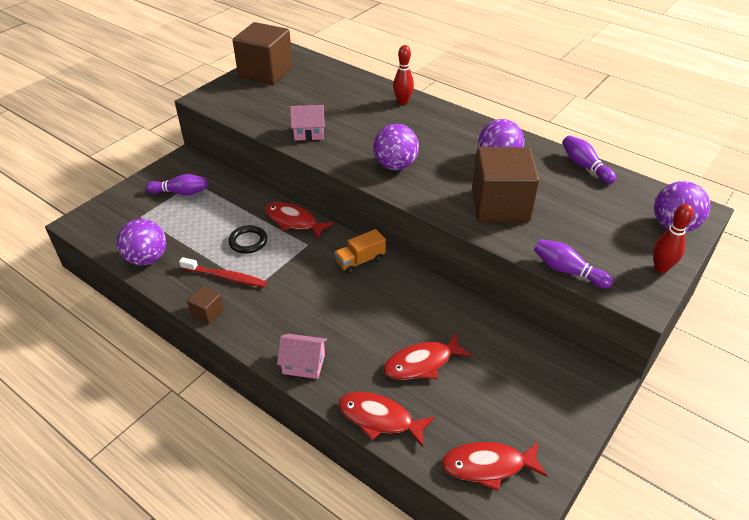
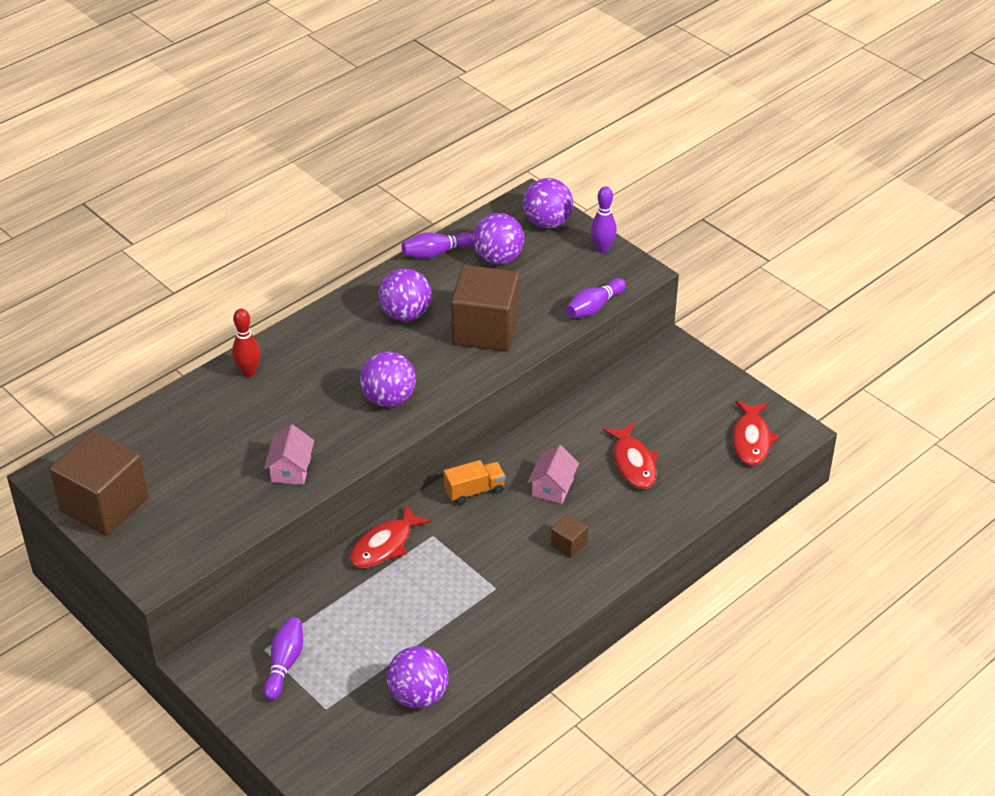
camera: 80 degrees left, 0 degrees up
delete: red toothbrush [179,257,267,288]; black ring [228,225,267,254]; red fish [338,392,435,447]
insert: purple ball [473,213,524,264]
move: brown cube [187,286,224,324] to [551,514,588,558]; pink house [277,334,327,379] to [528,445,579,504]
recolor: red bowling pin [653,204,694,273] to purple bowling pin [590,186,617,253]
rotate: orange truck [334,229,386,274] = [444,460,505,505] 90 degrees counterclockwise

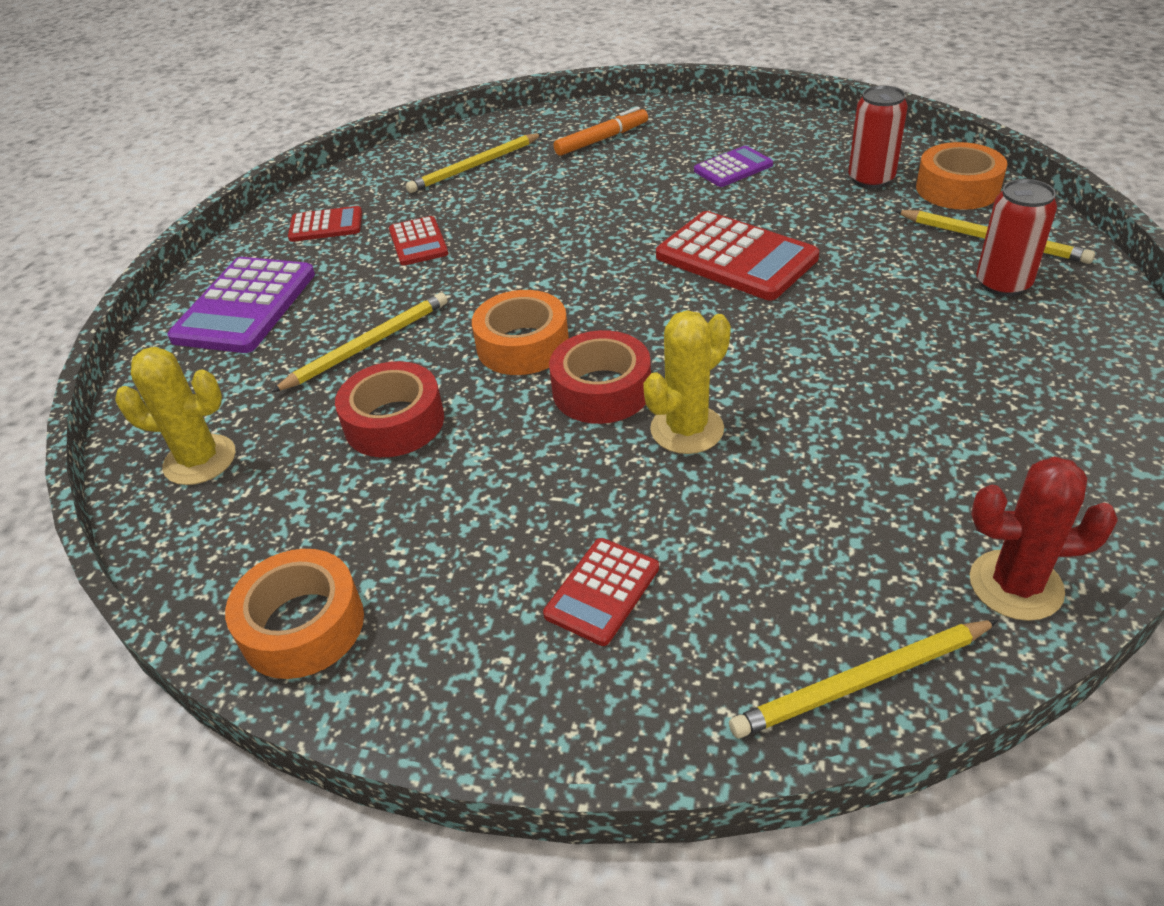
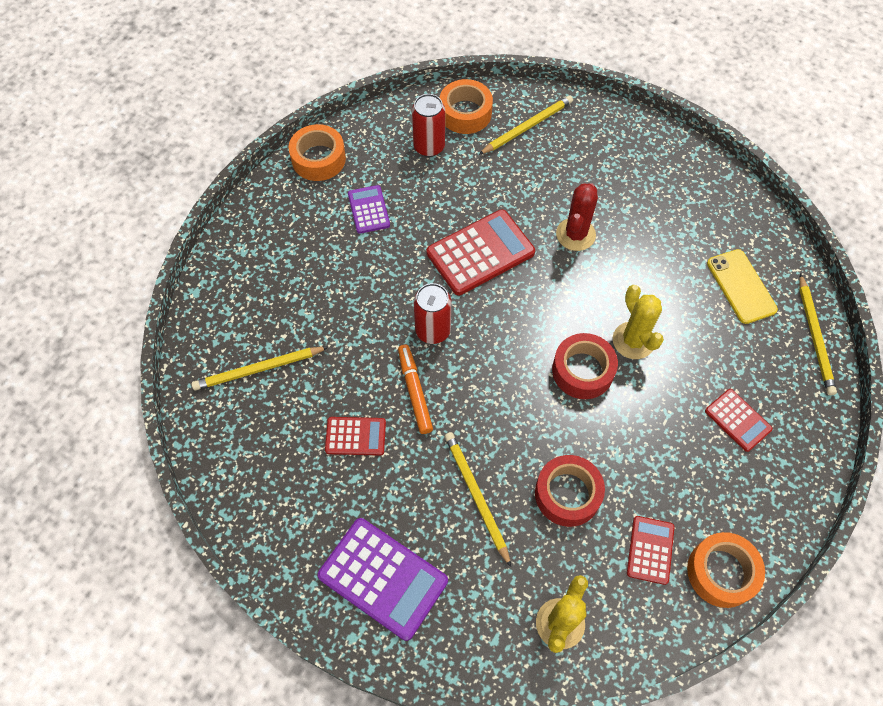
camera: 75 degrees left, 20 degrees up
insert: yellow phone [707,249,778,324]
move: red calculator [288,206,362,242] to [627,516,675,585]; orange tape [472,290,569,375] to [289,124,346,181]; orange marker [554,107,648,156] to [398,345,433,434]; red cactus [970,456,1118,621] to [556,183,598,251]; red can [976,179,1057,296] to [414,283,451,344]
rotate: yellow pencil [406,133,543,193] = [191,347,328,390] 90 degrees clockwise

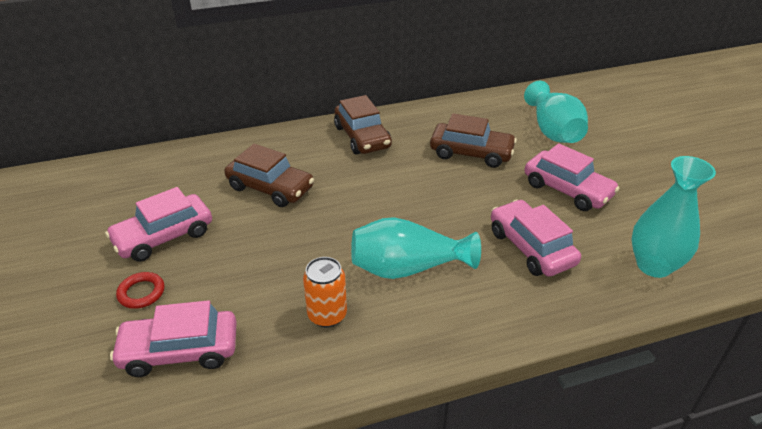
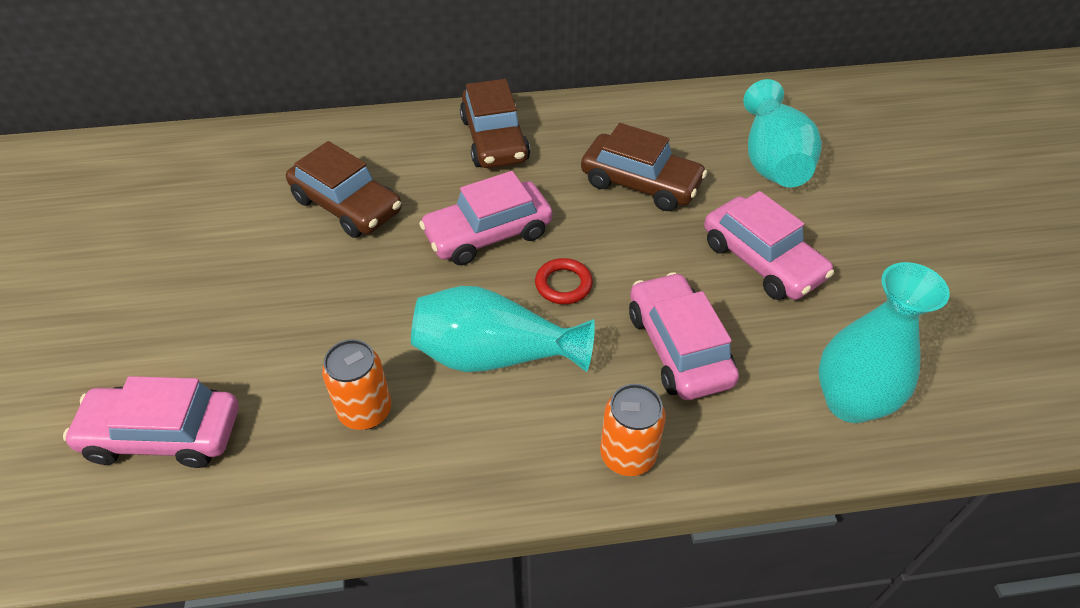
camera: 10 degrees right, 10 degrees up
insert: orange can [600,384,666,476]
move: pink car [105,187,212,262] to [419,171,553,266]; red ring [116,272,165,309] to [535,258,593,304]

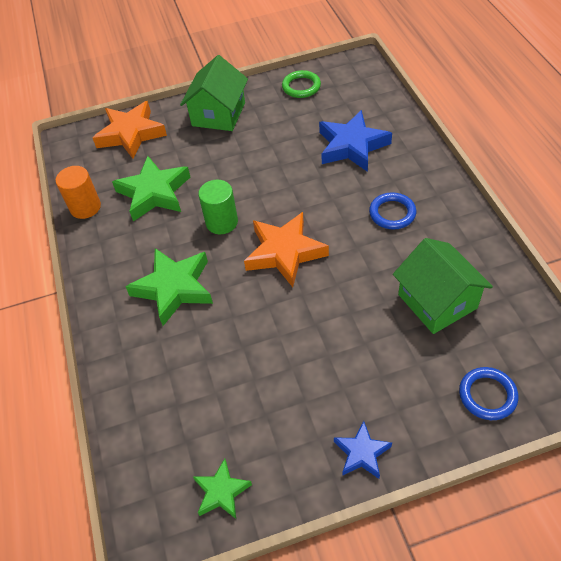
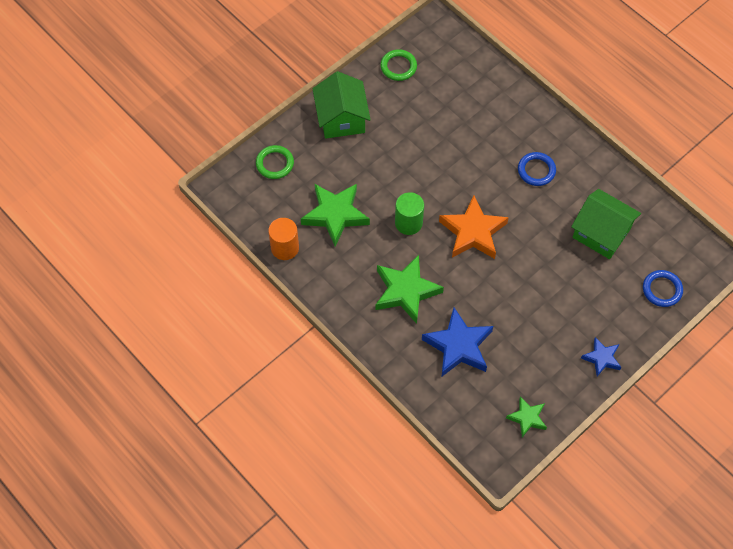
camera: 30 degrees left, 10 degrees up
move: blue star [319,110,392,172] to [422,307,493,376]
replace: orange star [93,101,167,159] to green ring [256,145,294,179]

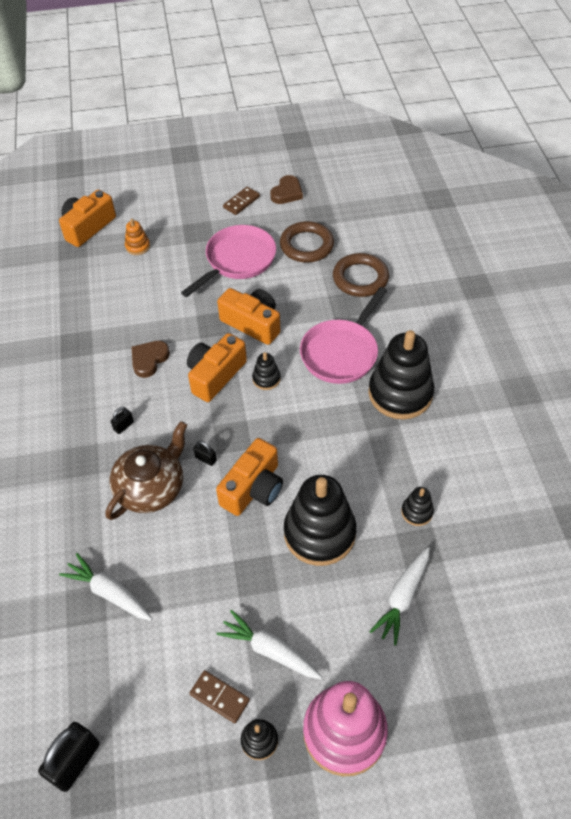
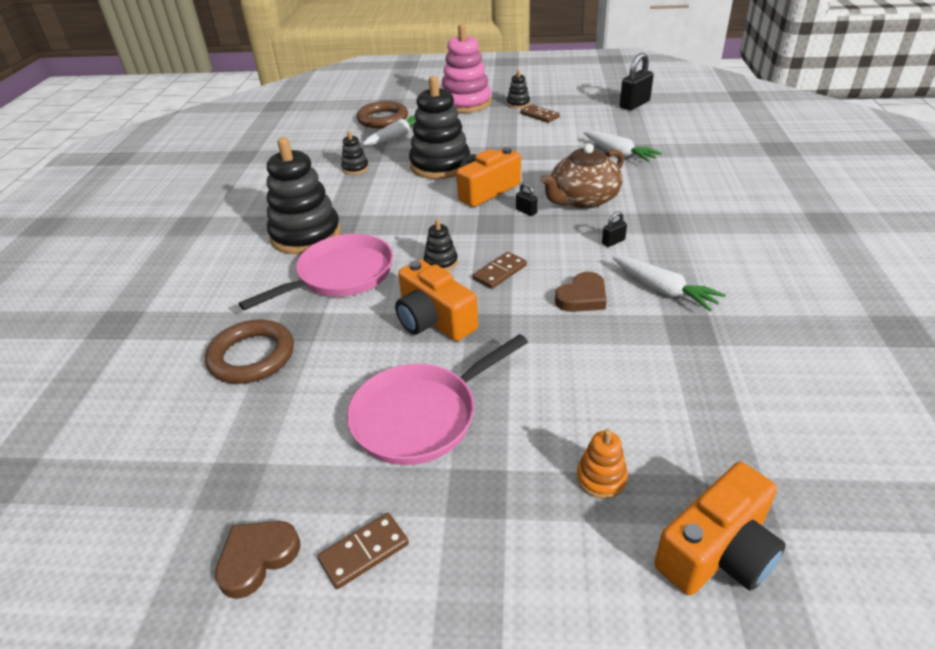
camera: 165 degrees left, 15 degrees down
move: white carrot [216,610,322,679] to [612,256,726,311]; brown ring [280,221,334,263] to [356,101,408,128]
replace: orange camera [187,333,247,402] to brown domino [473,252,527,289]

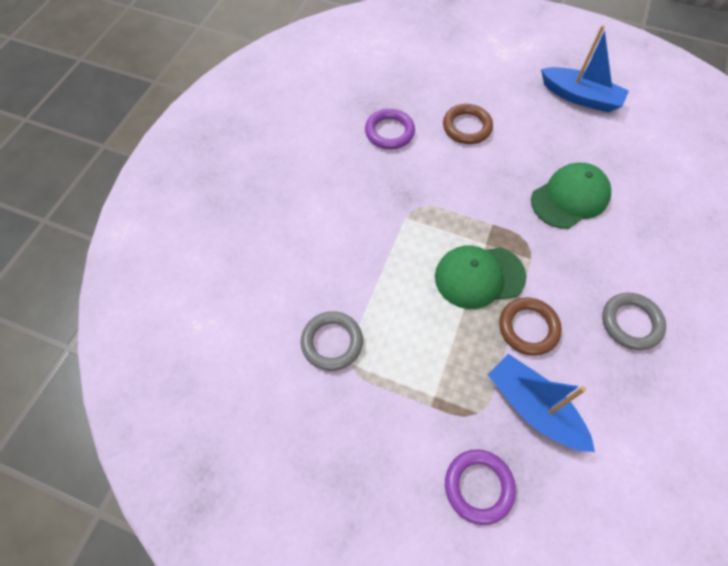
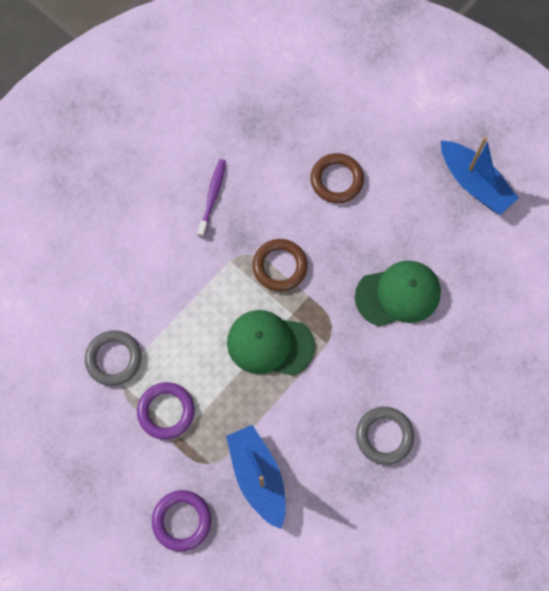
camera: 20 degrees right, 10 degrees up
insert: purple toothbrush [198,159,226,238]
move: purple ring [365,109,415,149] to [137,382,195,440]; brown ring [499,297,562,356] to [253,239,308,291]

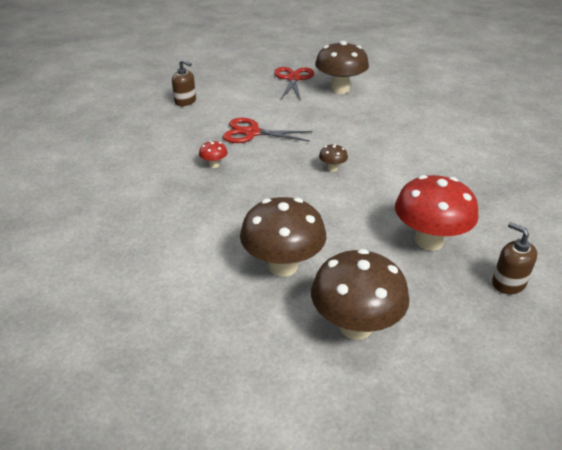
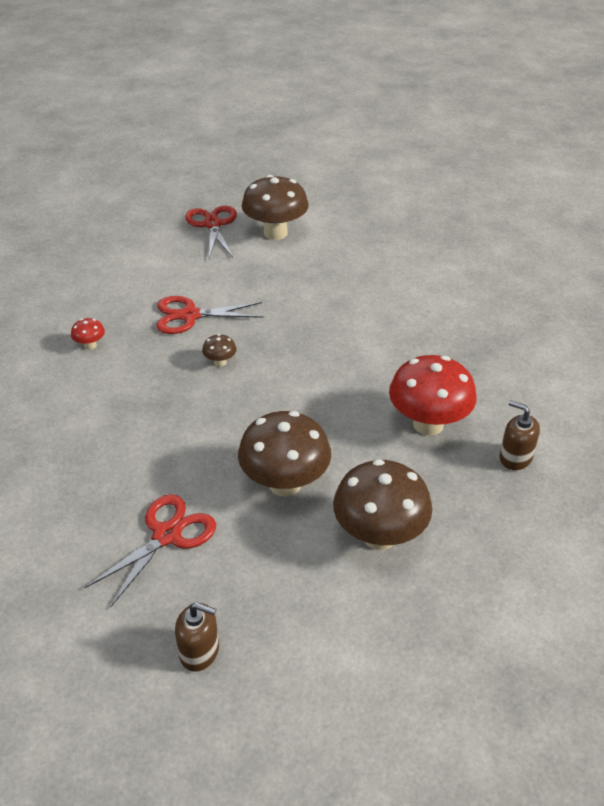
camera: 15 degrees left, 5 degrees up
insert: red scissors [84,494,216,608]
move: brown soap dispenser [172,60,196,106] to [175,602,219,672]; red mushroom [199,141,228,168] to [71,318,105,350]; brown mushroom [319,144,348,172] to [202,334,236,367]

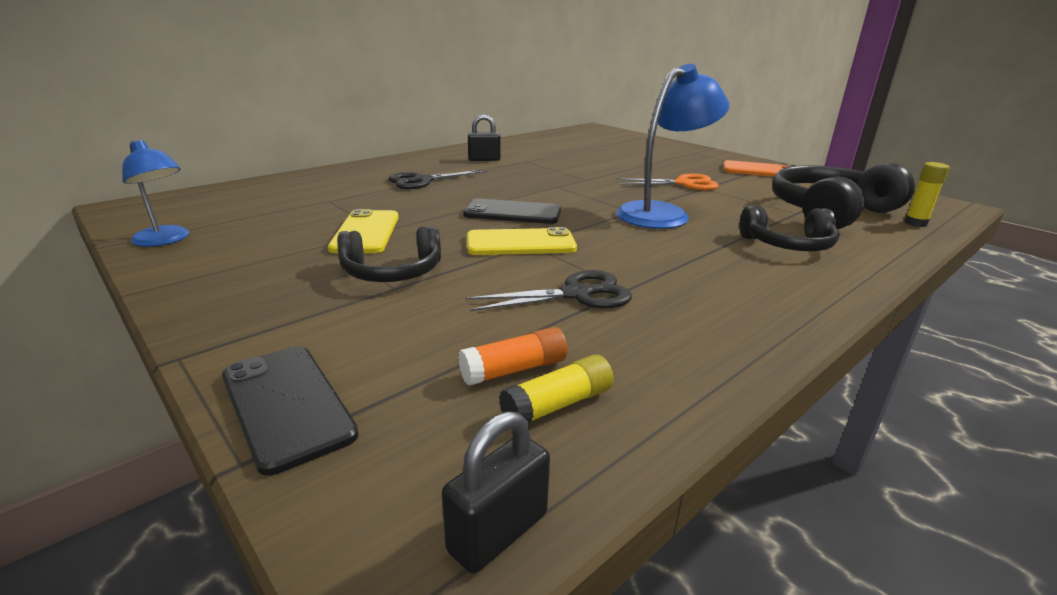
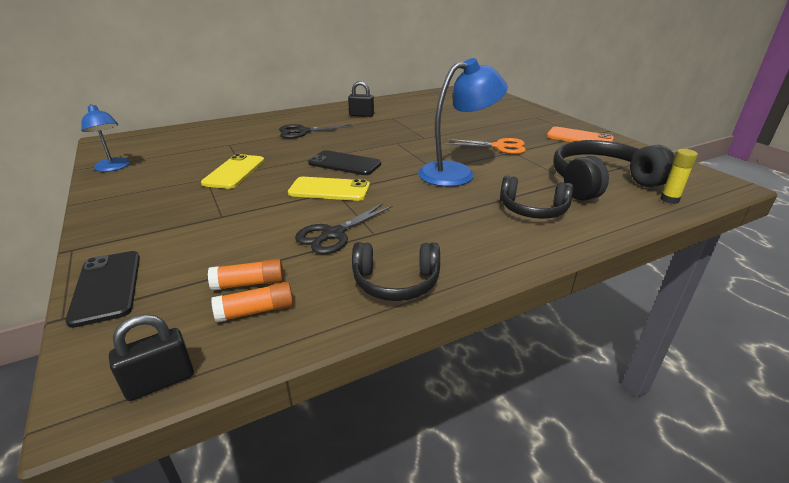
camera: 15 degrees right, 5 degrees up
move: black headphones [337,225,441,282] to [352,242,440,301]
recolor: yellow glue stick [499,355,614,423] to orange glue stick [211,282,293,323]
rotate: black scissors [465,270,632,311] = [295,203,392,254] 135 degrees clockwise

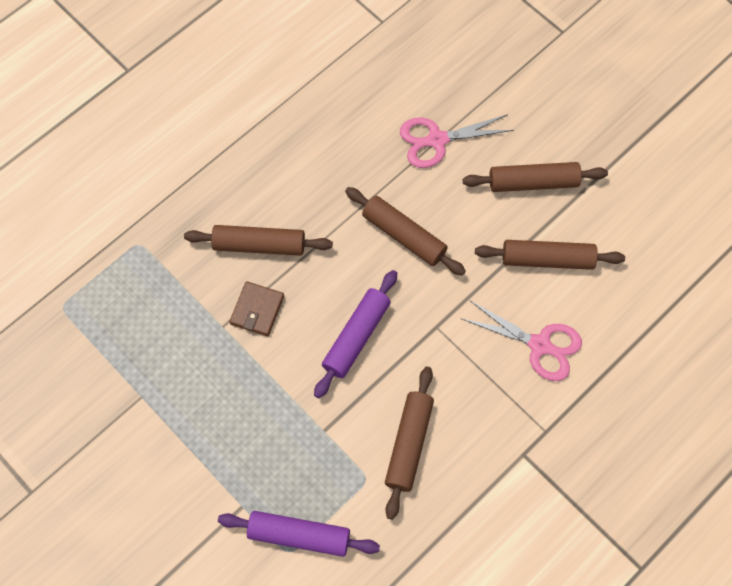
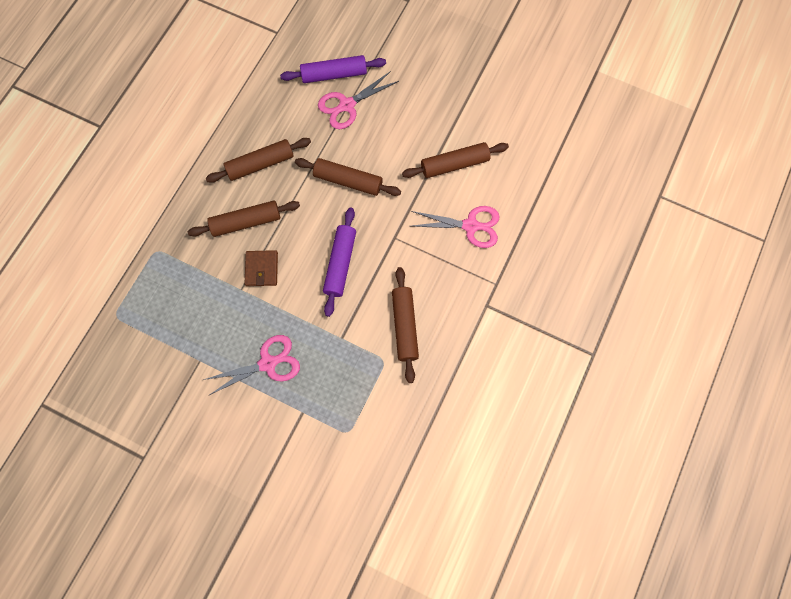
camera: 20 degrees left, 5 degrees up
insert: pink scissors [203,335,300,395]
move: purple rolling pin [218,511,380,557] to [280,55,386,83]; brown rolling pin [463,162,608,192] to [206,138,311,183]

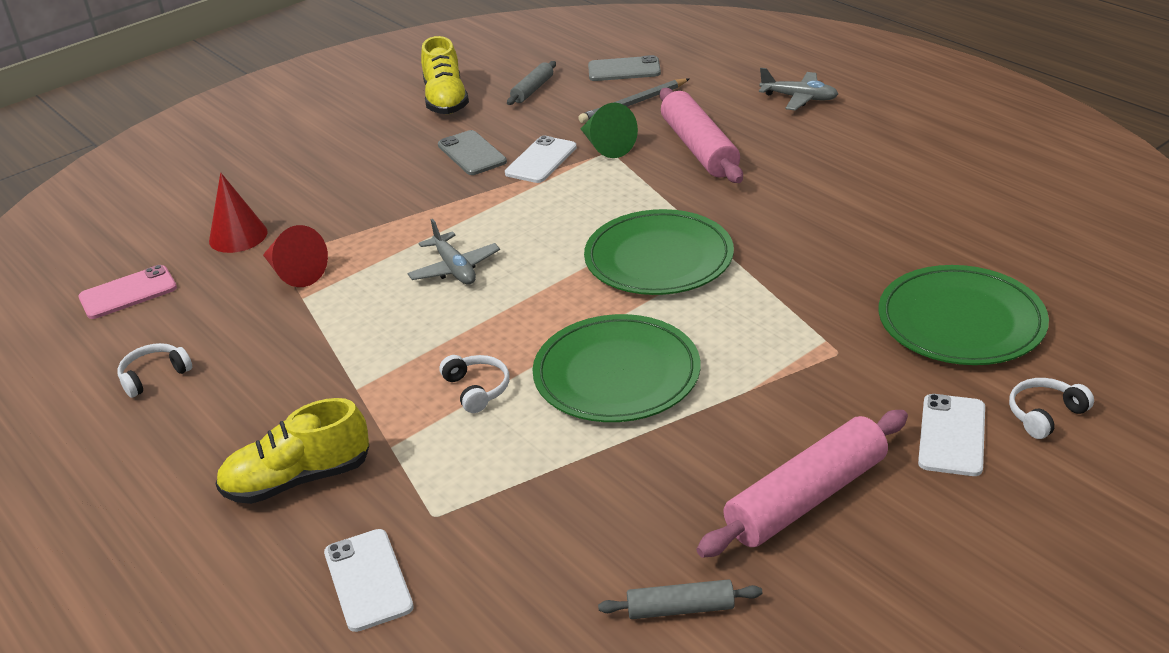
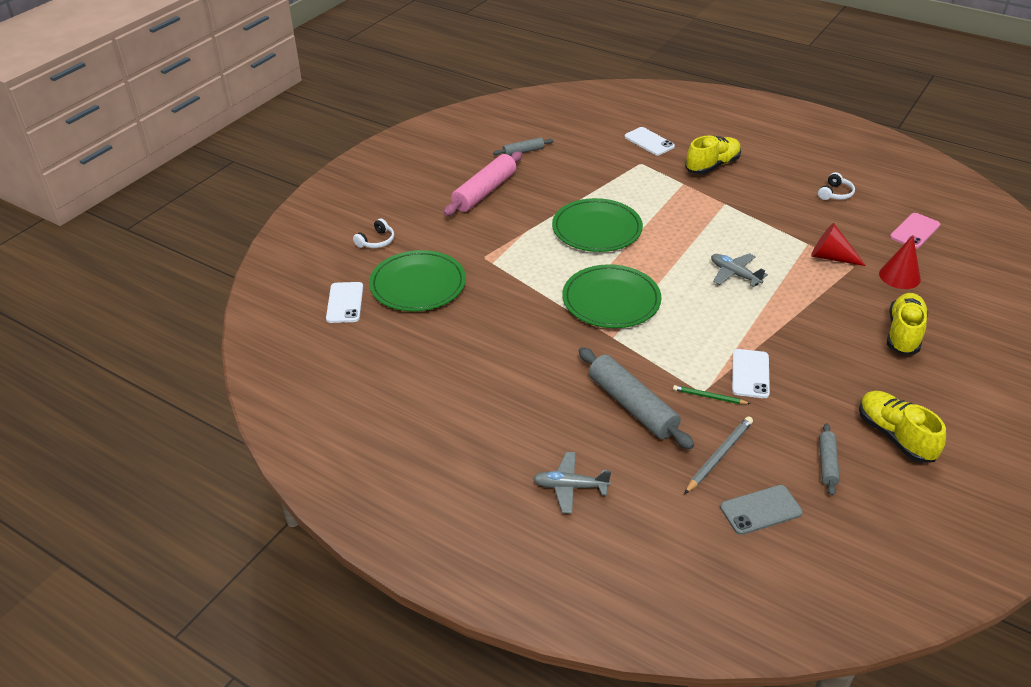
camera: 160 degrees right, 5 degrees up
delete: grey phone [438,130,507,175]; white headphones [440,355,510,413]
insert: yellow shoe [887,293,928,355]
move: white phone [918,394,985,476] to [326,282,363,323]
replace: green cone [580,103,638,158] to green pencil [673,385,750,404]
recolor: pink rolling pin [660,88,743,183] to grey rolling pin [579,347,694,449]

